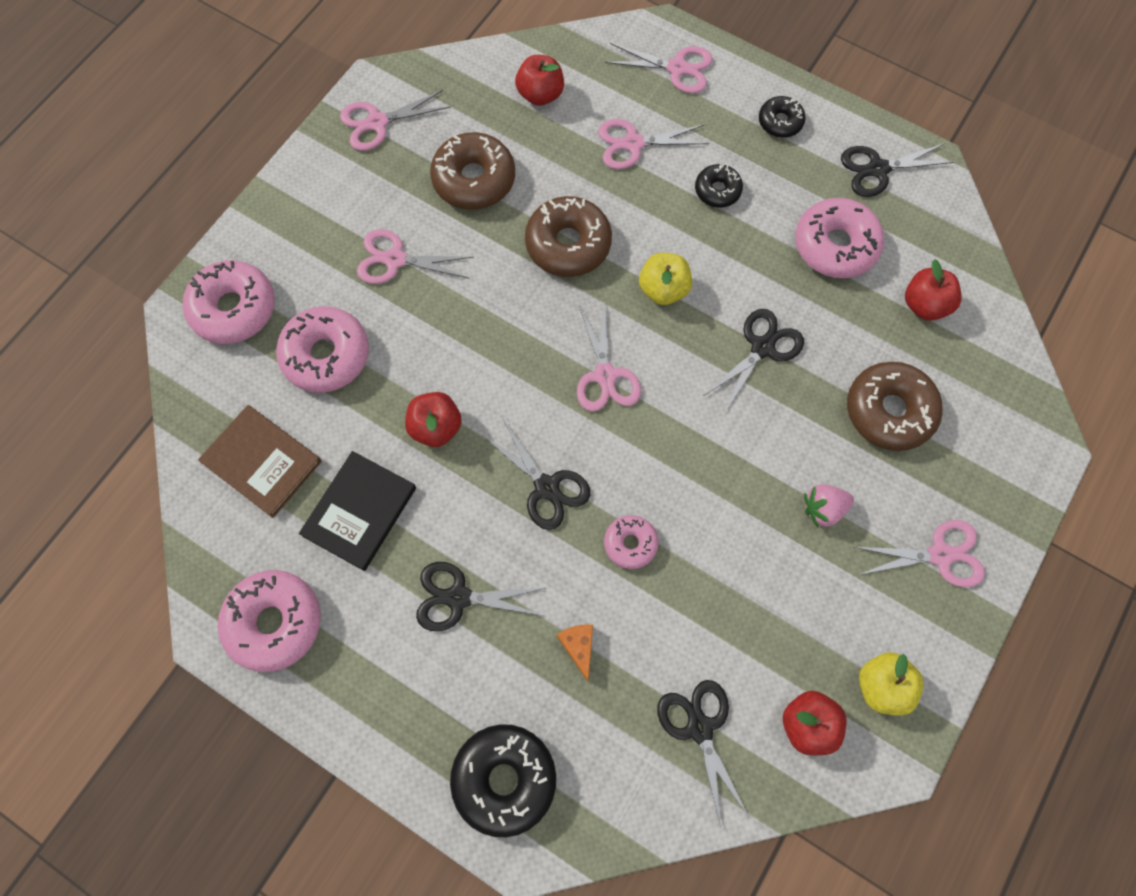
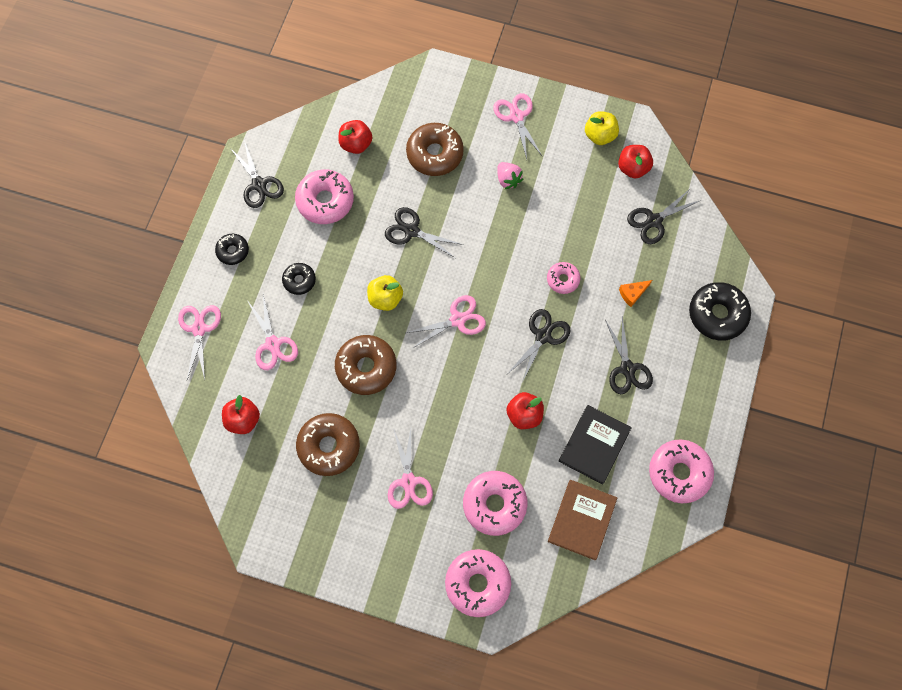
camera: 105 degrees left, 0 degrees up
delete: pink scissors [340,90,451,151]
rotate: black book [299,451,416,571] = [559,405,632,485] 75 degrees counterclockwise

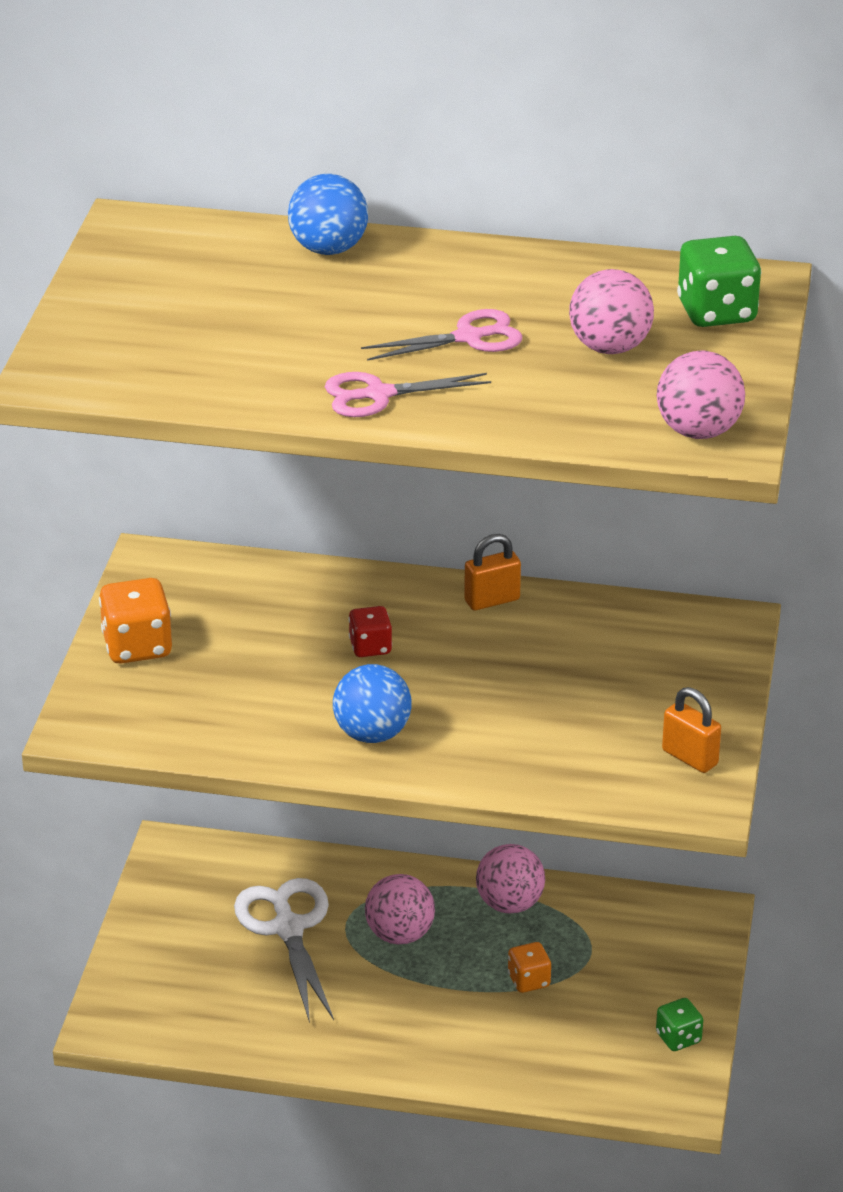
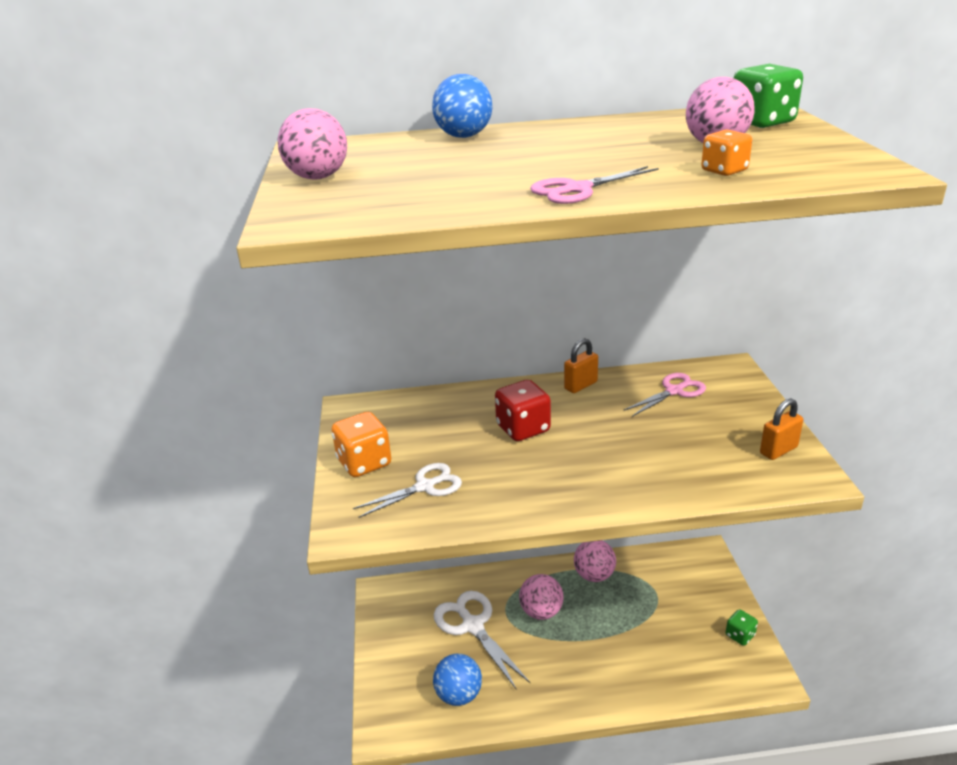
camera: 15 degrees left, 5 degrees down
insert: white scissors [353,463,462,518]
move: blue ball [333,664,412,743] to [433,654,482,706]; pink scissors [361,309,522,361] to [624,373,706,417]; orange dice [508,942,551,993] to [701,130,752,176]; pink ball [657,351,745,439] to [278,108,347,180]
rotate: orange padlock [662,687,721,773] = [760,398,803,460] 60 degrees counterclockwise
resize: red dice [348,606,392,657] = [495,380,551,441] x1.65

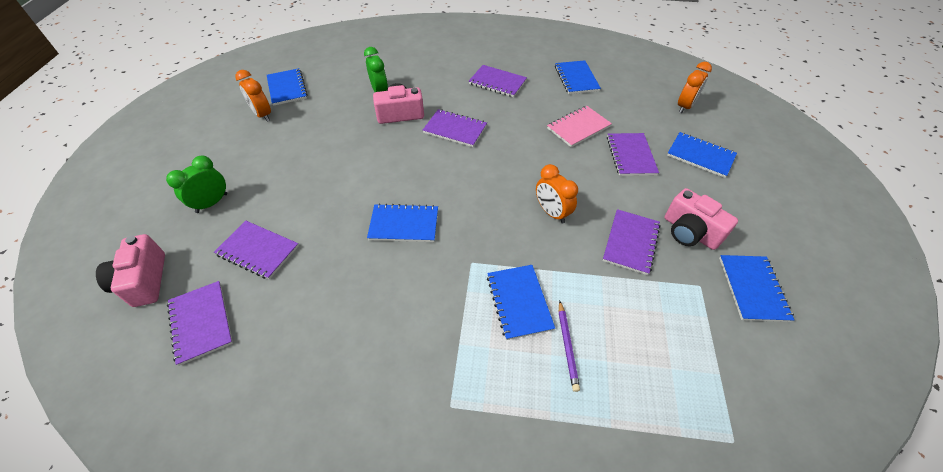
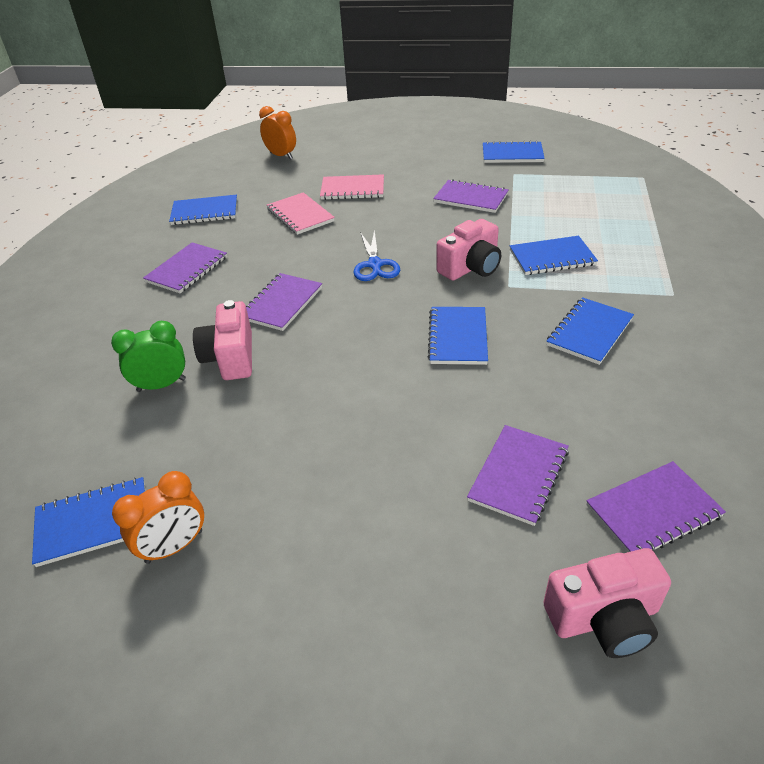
camera: 85 degrees left, 10 degrees down
delete: green clock [166,155,227,213]; orange clock [536,164,578,224]; purple pencil [559,301,580,392]
insert: blue scissors [353,230,400,281]
move: pink camera [664,188,738,250] to [436,219,501,280]; blue notebook [667,132,737,178] to [547,297,634,365]
recolor: purple notebook [607,133,659,176] to pink notebook [320,174,384,200]

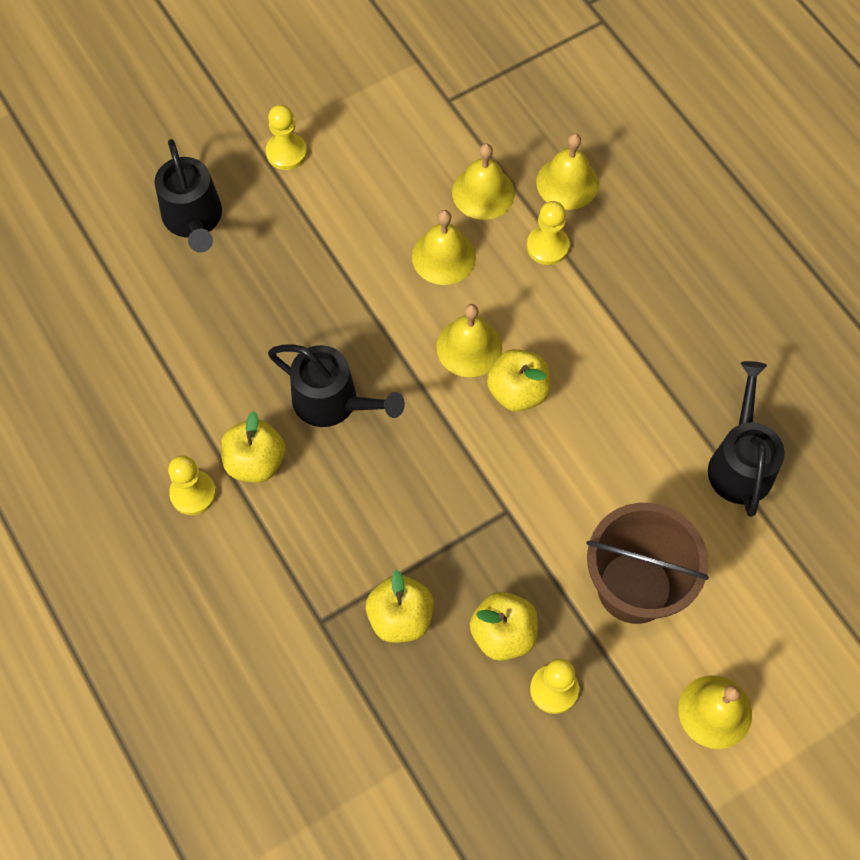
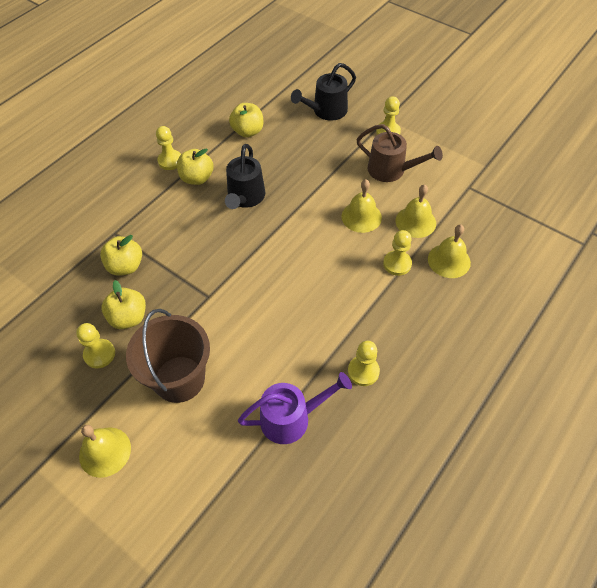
camera: 70 degrees right, 10 degrees down
delete: yellow bell [436,304,502,377]
insert: yellow pawn [348,341,380,386]; brown watering can [356,124,443,182]
move: yellow apple [487,349,551,412] to [229,103,263,137]
recolor: black watering can [708,361,785,517] to purple watering can [238,372,352,444]

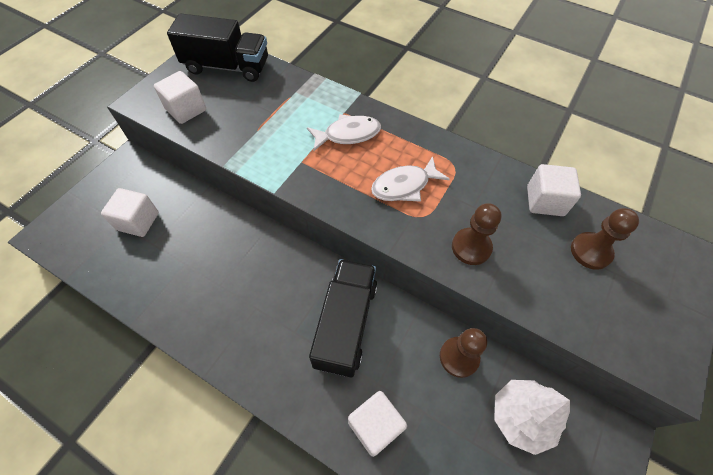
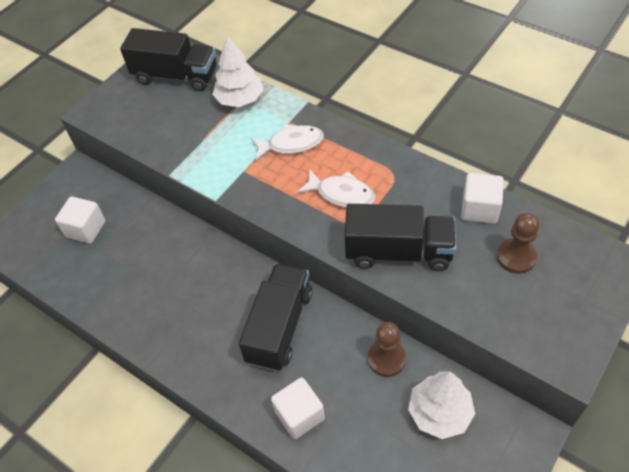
camera: 10 degrees right, 5 degrees down
delete: white cube [154,71,206,124]
insert: white tree [212,36,264,107]
replace: brown pawn [452,203,502,265] to black truck [344,204,456,271]
rotate: white fish [371,156,450,202] = [297,169,375,208] 135 degrees counterclockwise

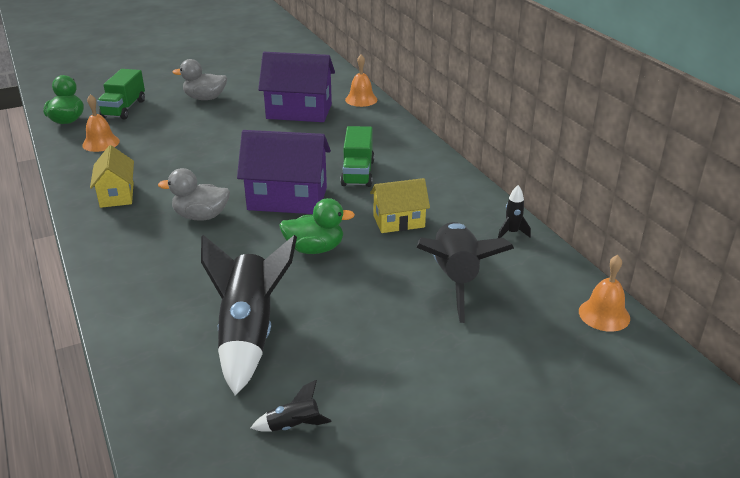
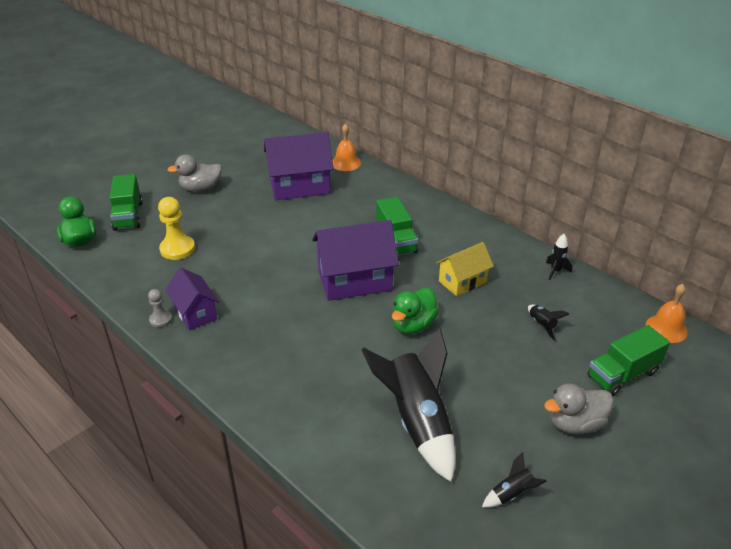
camera: 20 degrees left, 5 degrees up
delete: orange bell [82,94,120,152]
insert: grey pawn [148,289,172,327]; yellow pawn [158,197,195,260]; green truck [587,325,670,396]
move: grey duck [158,168,230,221] to [544,383,614,434]
recolor: yellow house [90,145,134,208] to purple house [165,268,219,330]
rotate: green duck [279,198,355,254] = [392,288,439,334] 150 degrees clockwise
resize: black rocket [416,222,514,323] = [528,305,569,341] x0.42

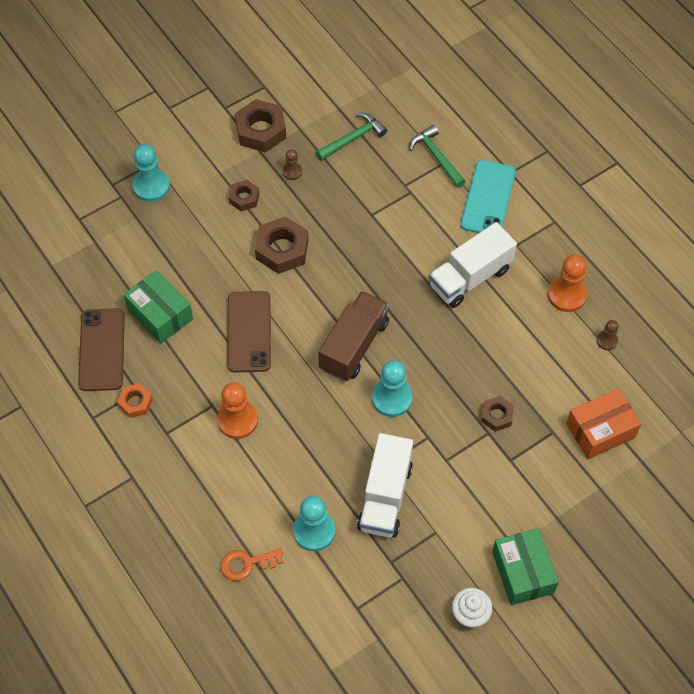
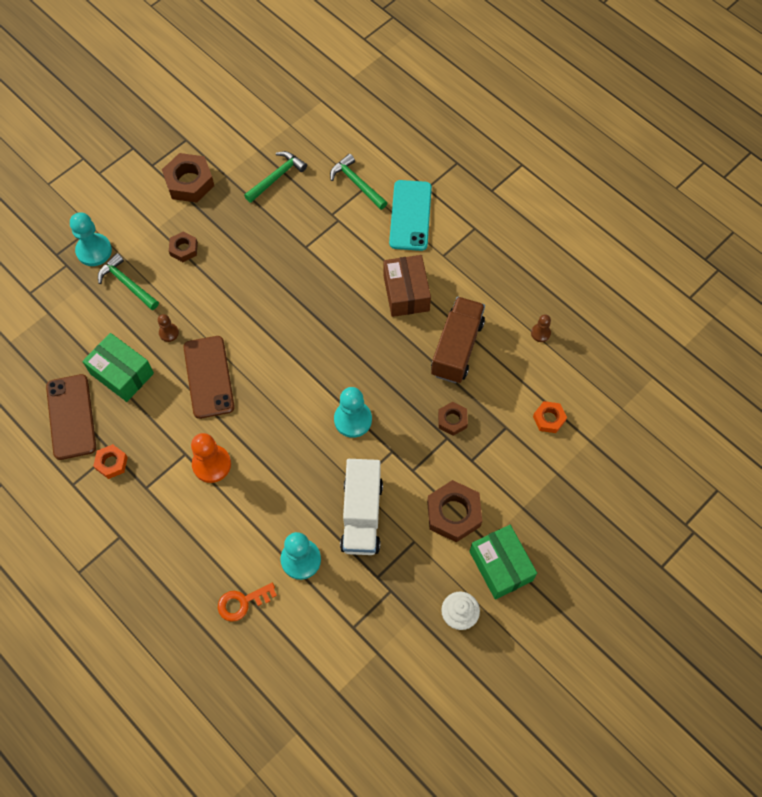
camera: 10 degrees left, 5 degrees up
delete: orange pawn [548,255,587,312]
insert: green hammer [98,253,159,310]
move: brown nut [255,216,308,274] to [427,480,482,543]; brown pawn [283,149,302,180] to [158,314,179,342]; brown truck [318,291,389,381] to [431,297,485,383]
replace: white truck [429,222,517,308] to brown box [383,255,431,317]; orange box [566,388,641,459] to orange nut [533,401,567,433]

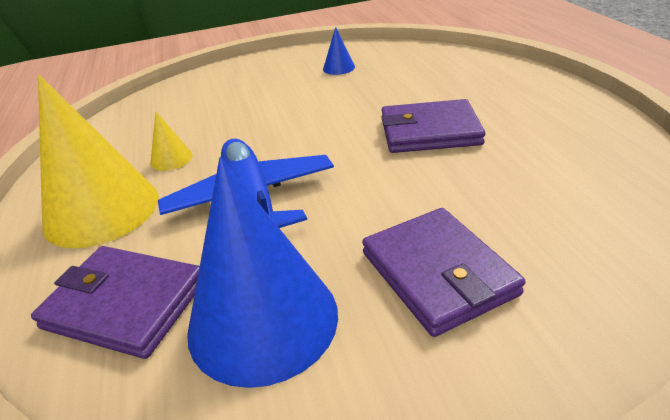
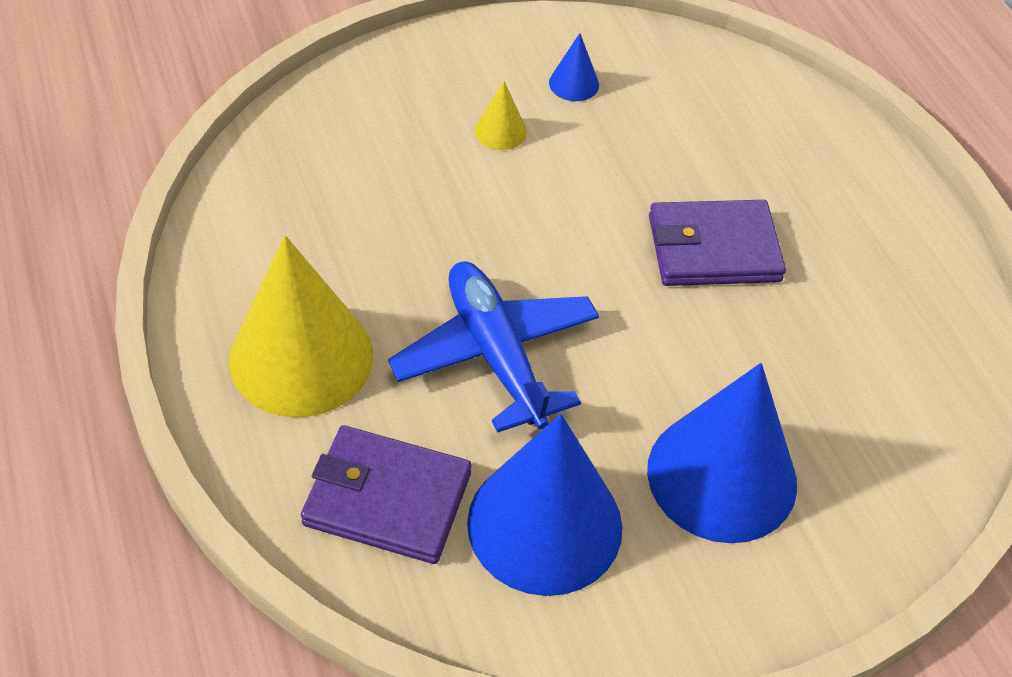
camera: 10 degrees left, 15 degrees up
move: yellow cone [151,111,193,171] to [475,81,527,150]
replace: purple wallet [362,208,525,337] to blue cone [647,363,797,543]

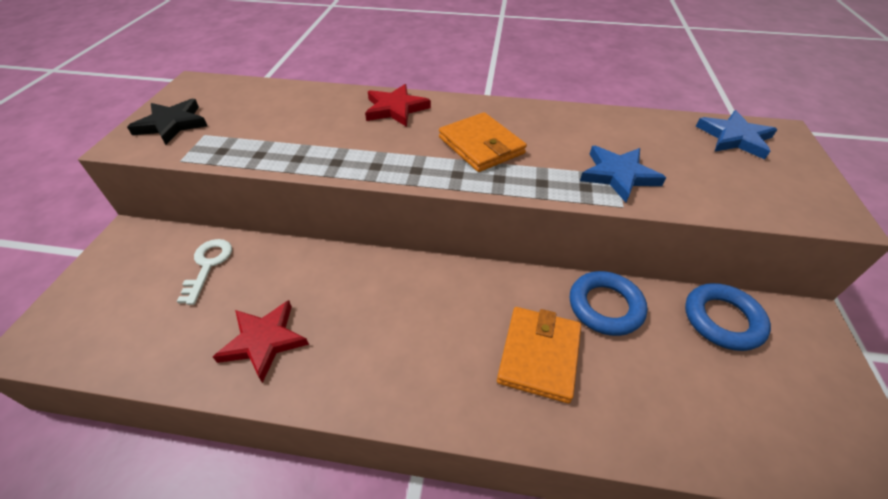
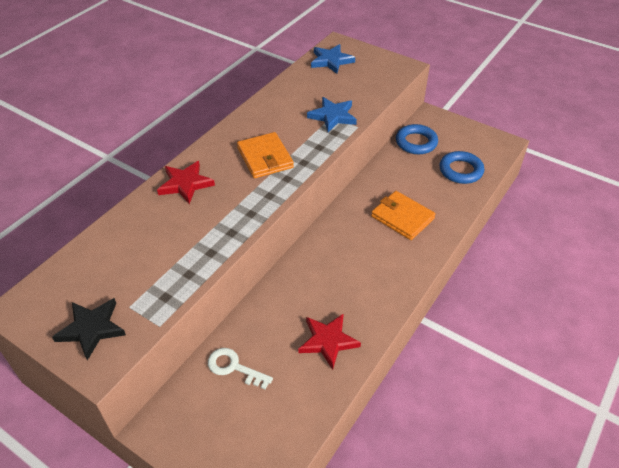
camera: 65 degrees left, 0 degrees up
move: blue ring [570,271,648,336] to [439,151,484,184]
rotate: orange wallet [439,112,527,172] = [237,132,294,178] 75 degrees clockwise

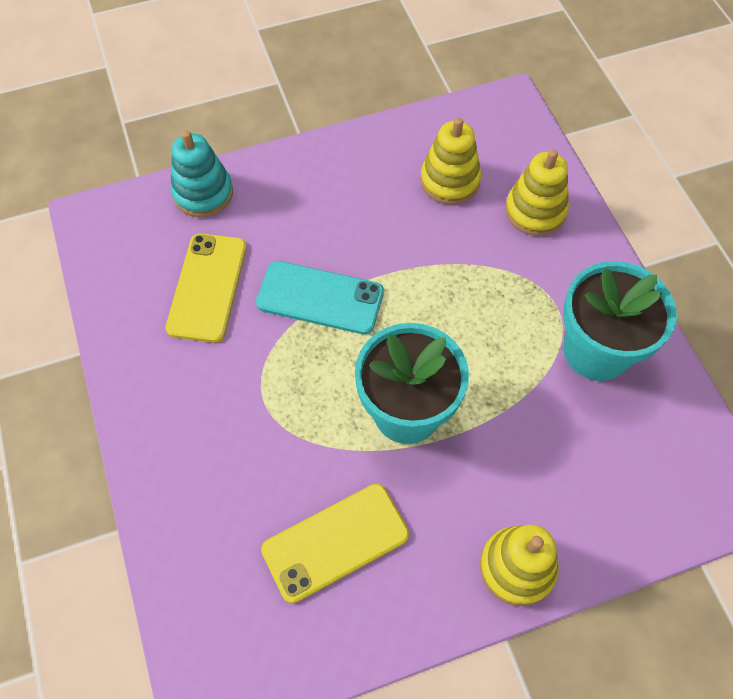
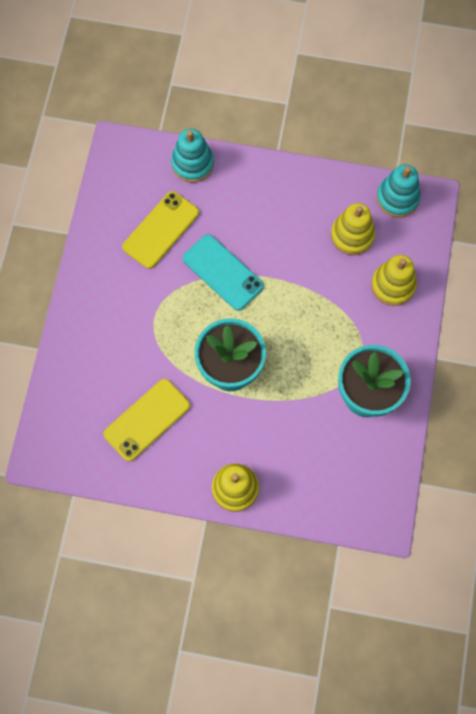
camera: 30 degrees right, 10 degrees up
insert: turquoise stacking toy [377,164,421,218]
rotate: yellow phone [261,484,409,603] = [103,379,190,461] 45 degrees counterclockwise

